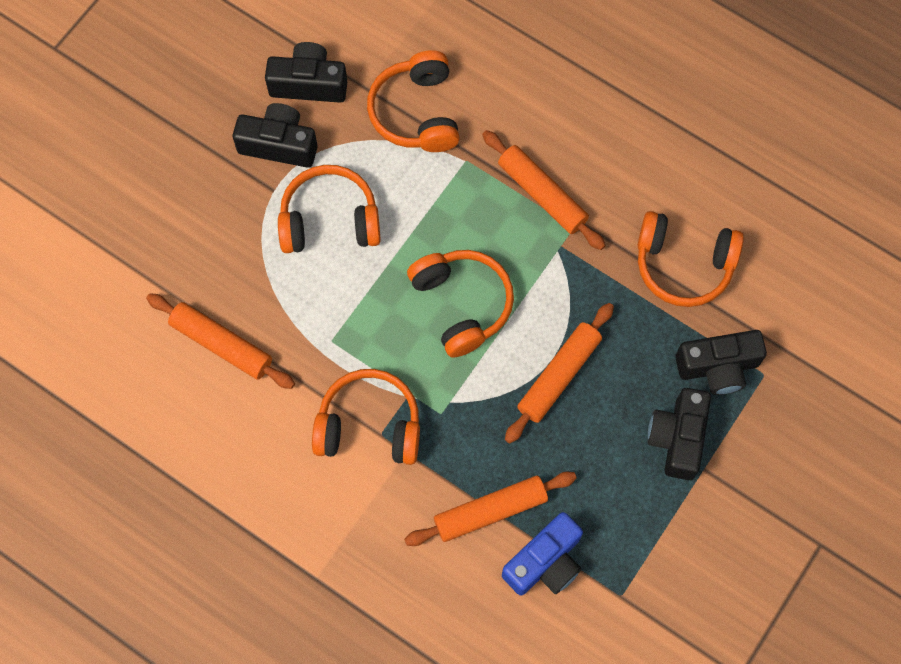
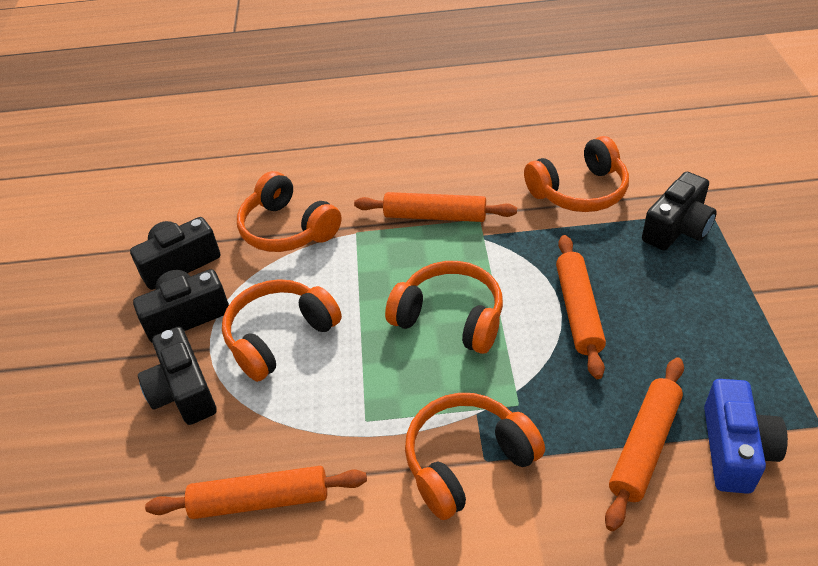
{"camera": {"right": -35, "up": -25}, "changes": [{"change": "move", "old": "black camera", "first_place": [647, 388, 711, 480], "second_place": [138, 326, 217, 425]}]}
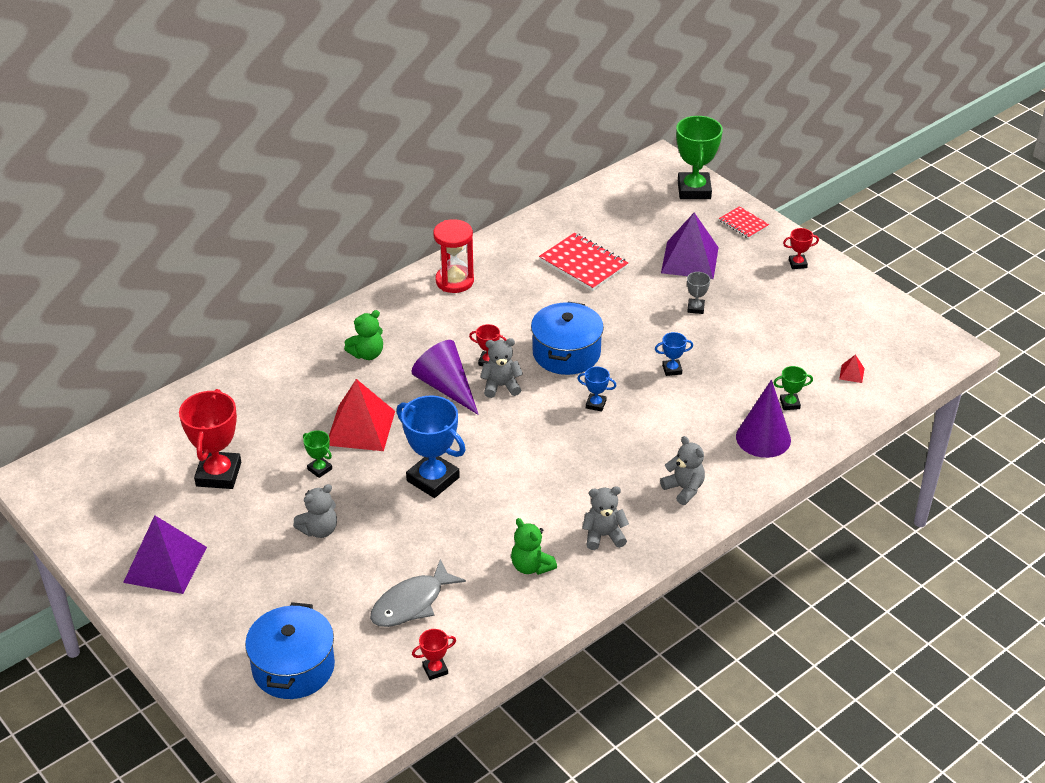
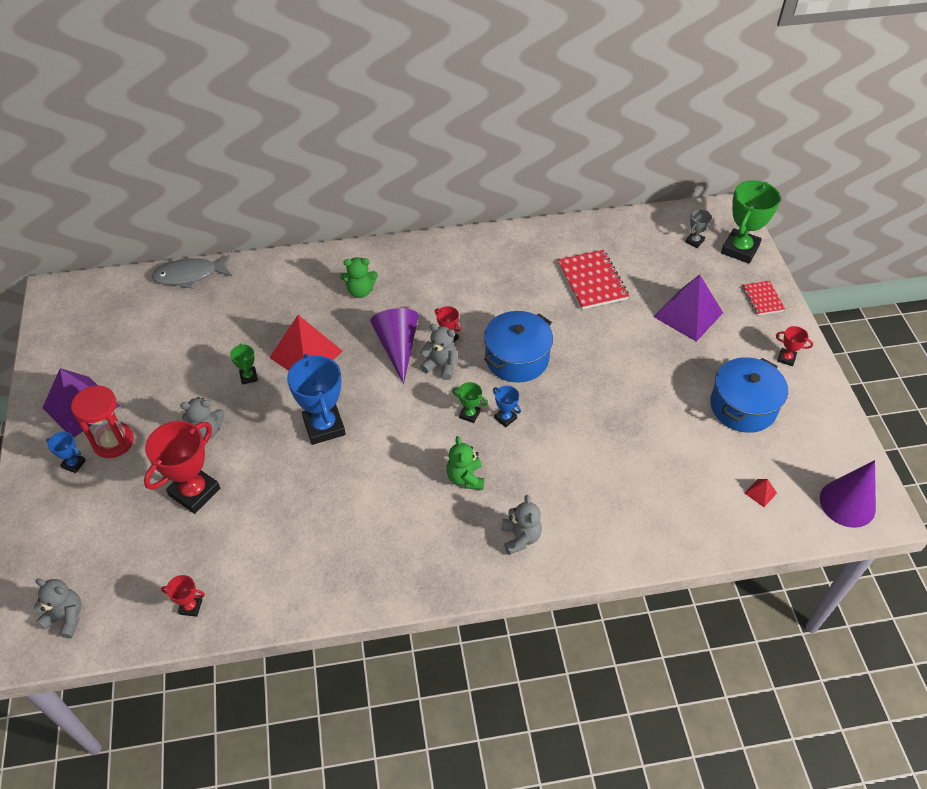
{"camera": {"right": 30, "up": 10}, "changes": [{"change": "move", "old": "red hourglass", "first_place": [433, 219, 474, 293], "second_place": [71, 385, 134, 458]}, {"change": "move", "old": "grey trophy", "first_place": [687, 271, 710, 314], "second_place": [685, 210, 712, 248]}, {"change": "move", "old": "blue trophy", "first_place": [655, 332, 693, 376], "second_place": [46, 432, 86, 473]}, {"change": "move", "old": "green trophy", "first_place": [773, 366, 813, 410], "second_place": [452, 382, 488, 423]}, {"change": "move", "old": "purple cone", "first_place": [736, 380, 791, 458], "second_place": [820, 460, 876, 528]}, {"change": "move", "old": "red trophy", "first_place": [179, 389, 241, 489], "second_place": [144, 421, 220, 514]}, {"change": "move", "old": "grey teddy bear", "first_place": [582, 486, 629, 550], "second_place": [34, 578, 82, 638]}, {"change": "move", "old": "green teddy bear", "first_place": [511, 518, 557, 575], "second_place": [446, 436, 484, 490]}, {"change": "move", "old": "grey fish", "first_place": [370, 559, 466, 627], "second_place": [151, 255, 232, 289]}, {"change": "move", "old": "blue pot", "first_place": [245, 602, 335, 699], "second_place": [710, 357, 788, 433]}]}
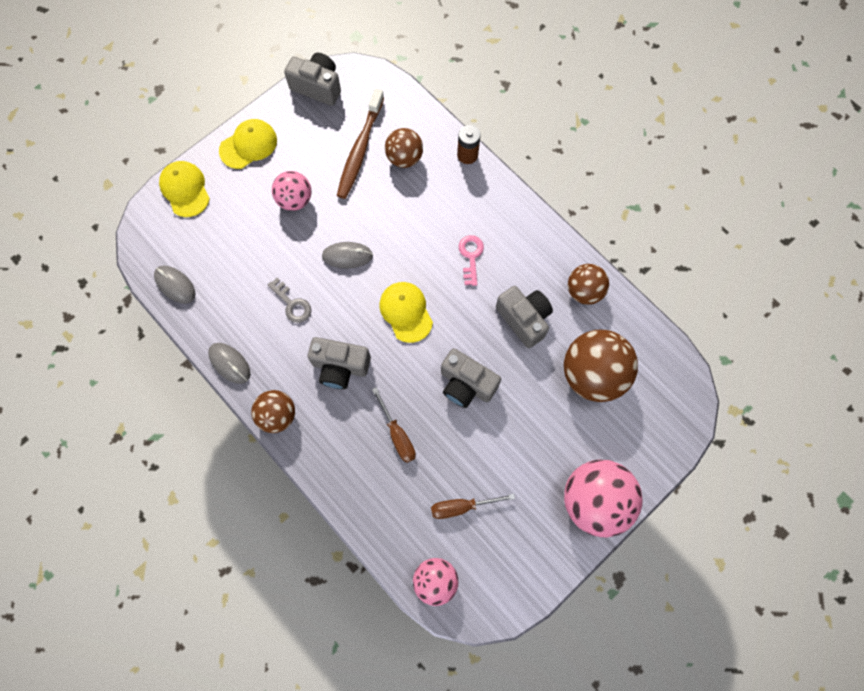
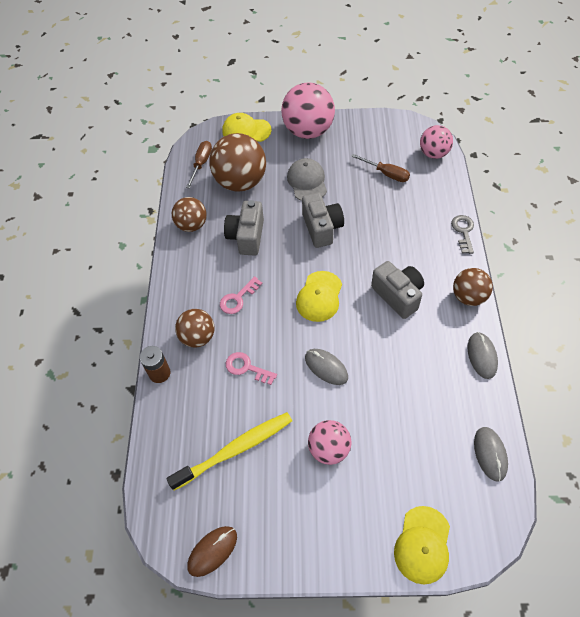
{"camera": {"right": -135, "up": -15}, "changes": [{"change": "replace", "old": "grey camera", "new": "brown mouse", "first_place": [284, 53, 341, 106], "second_place": [187, 526, 237, 577]}, {"change": "recolor", "old": "brown toothbrush", "new": "yellow toothbrush", "first_place": [337, 89, 384, 199], "second_place": [166, 412, 292, 490]}, {"change": "move", "old": "yellow cap", "first_place": [219, 119, 277, 169], "second_place": [223, 113, 271, 142]}, {"change": "move", "old": "brown ball", "first_place": [385, 128, 423, 168], "second_place": [175, 309, 215, 348]}, {"change": "move", "old": "grey key", "first_place": [268, 277, 311, 323], "second_place": [451, 215, 474, 254]}, {"change": "move", "old": "brown screwdriver", "first_place": [372, 388, 416, 463], "second_place": [186, 141, 212, 188]}, {"change": "insert", "new": "grey cap", "second_place": [287, 158, 327, 201]}, {"change": "insert", "new": "pink key", "second_place": [226, 352, 277, 385]}]}
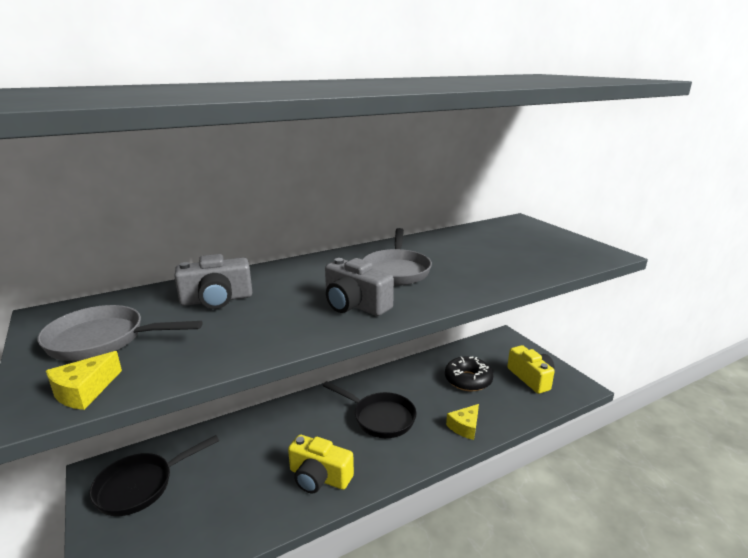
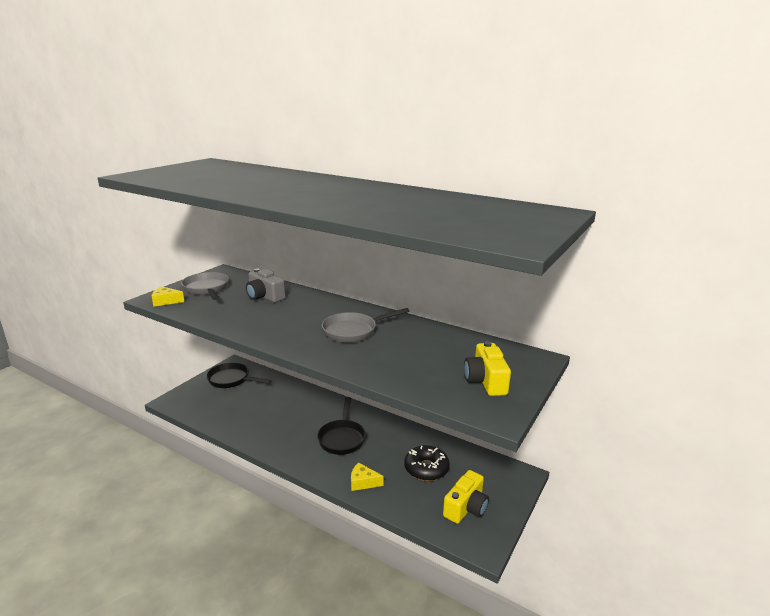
{"camera": {"right": 60, "up": 0}, "changes": [{"change": "delete", "old": "grey camera", "first_place": [325, 258, 394, 316]}, {"change": "move", "old": "yellow camera", "first_place": [288, 434, 354, 493], "second_place": [464, 341, 511, 396]}]}
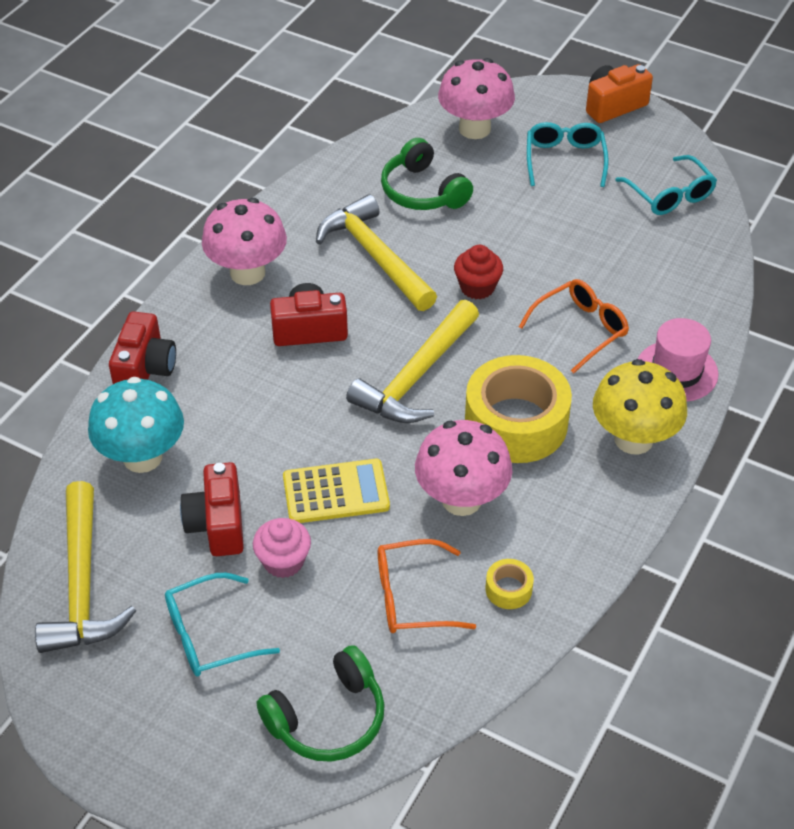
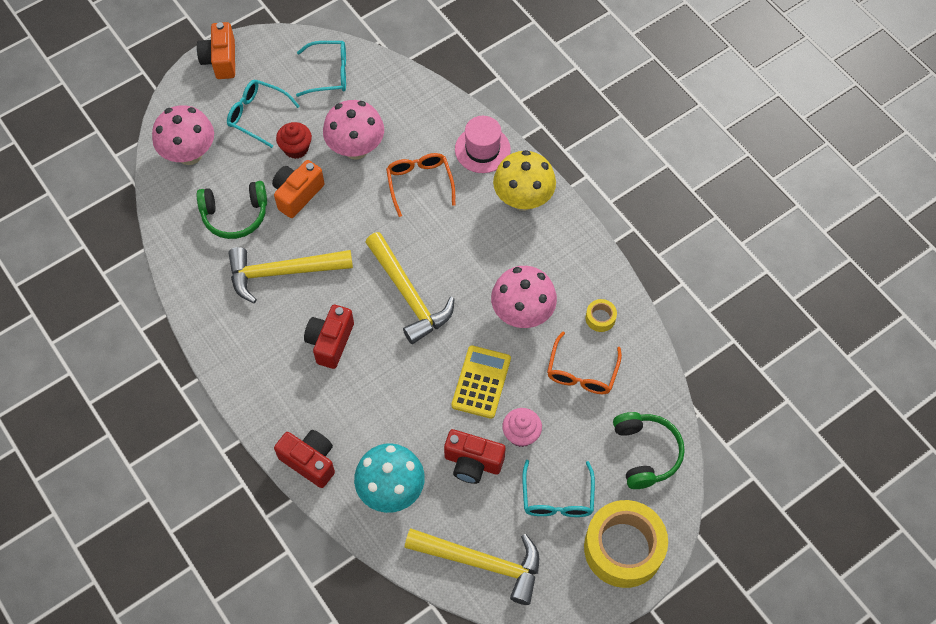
{"camera": {"right": -65, "up": 15}, "changes": [{"change": "move", "old": "pink mushroom", "first_place": [202, 198, 287, 285], "second_place": [323, 100, 384, 160]}, {"change": "move", "old": "red cupcake", "first_place": [454, 245, 503, 299], "second_place": [276, 122, 312, 159]}, {"change": "move", "old": "yellow tape", "first_place": [465, 355, 572, 463], "second_place": [584, 500, 668, 588]}, {"change": "insert", "new": "orange camera", "second_place": [272, 160, 325, 218]}]}
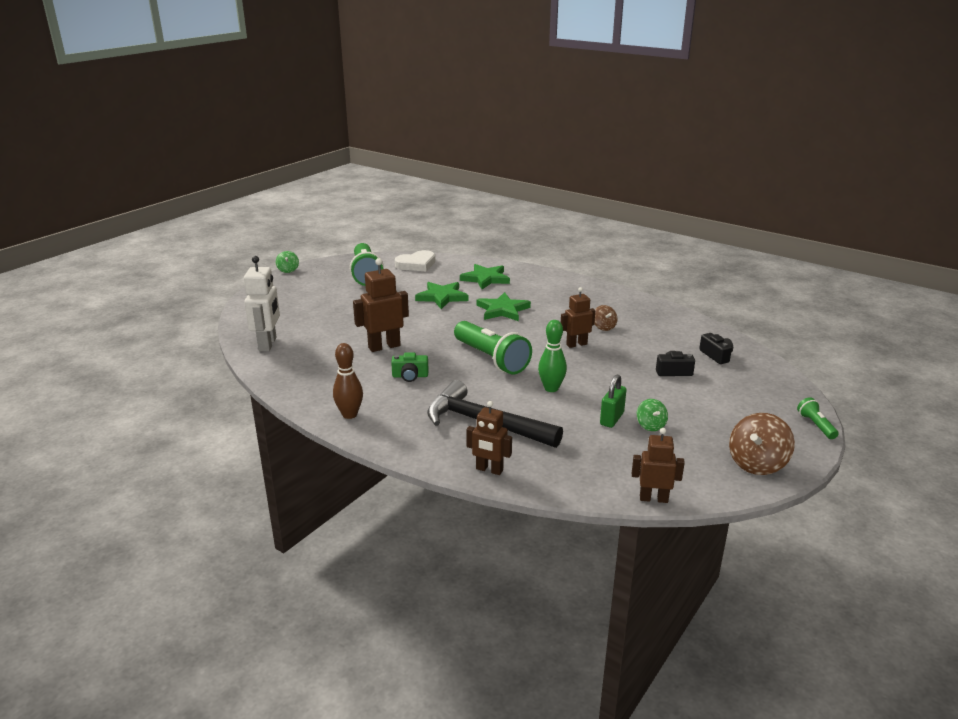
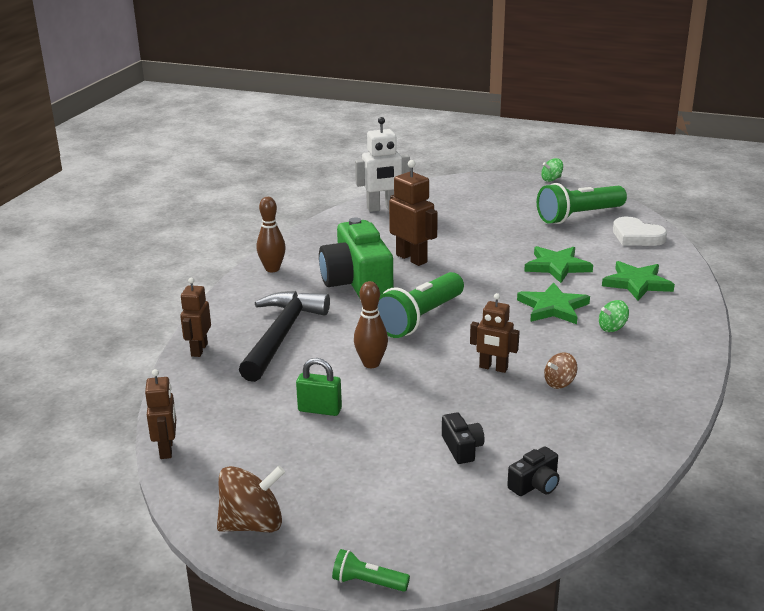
{"camera": {"right": 75, "up": 0}, "changes": [{"change": "rotate", "old": "brown robot", "first_place": [561, 287, 595, 348], "second_place": [470, 293, 520, 373], "degrees": 150}, {"change": "recolor", "old": "green bowling pin", "new": "brown bowling pin", "first_place": [538, 320, 567, 392], "second_place": [354, 281, 388, 368]}, {"change": "resize", "old": "green camera", "first_place": [391, 352, 429, 382], "second_place": [319, 217, 393, 298], "factor": 2.33}, {"change": "rotate", "old": "green flashlight", "first_place": [797, 397, 839, 439], "second_place": [332, 549, 410, 592], "degrees": -135}, {"change": "move", "old": "green spinning top", "first_place": [637, 399, 668, 431], "second_place": [599, 300, 629, 332]}, {"change": "rotate", "old": "brown spinning top", "first_place": [729, 413, 795, 475], "second_place": [217, 466, 285, 532], "degrees": 135}]}
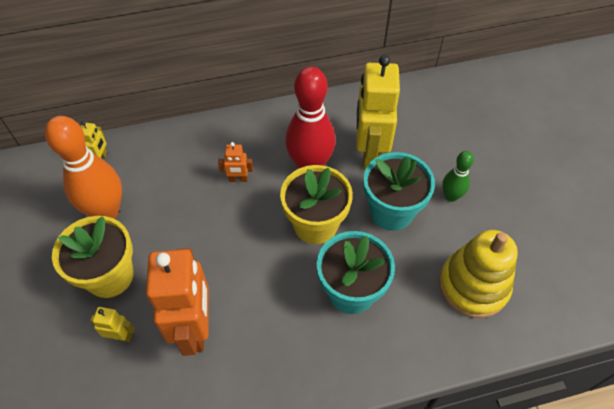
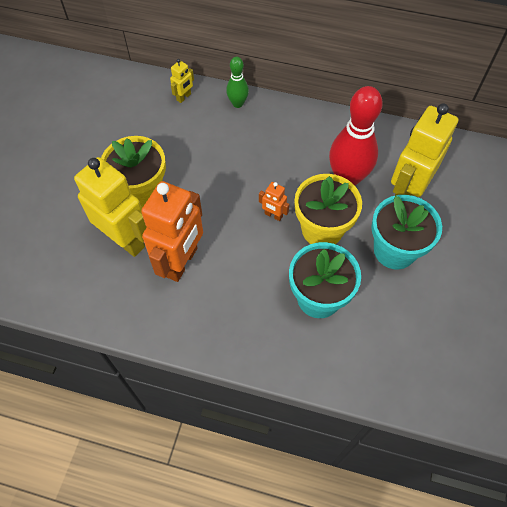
{"camera": {"right": 30, "up": 5}, "changes": [{"change": "delete", "old": "orange bowling pin", "first_place": [45, 116, 122, 219]}, {"change": "move", "old": "orange robot", "first_place": [218, 142, 253, 182], "second_place": [259, 182, 289, 221]}, {"change": "move", "old": "green bowling pin", "first_place": [442, 151, 474, 202], "second_place": [226, 57, 249, 108]}, {"change": "delete", "old": "yellow stacking toy", "first_place": [439, 230, 518, 318]}, {"change": "resize", "old": "yellow robot", "first_place": [90, 307, 135, 342], "second_place": [74, 157, 147, 257], "factor": 2.3}]}
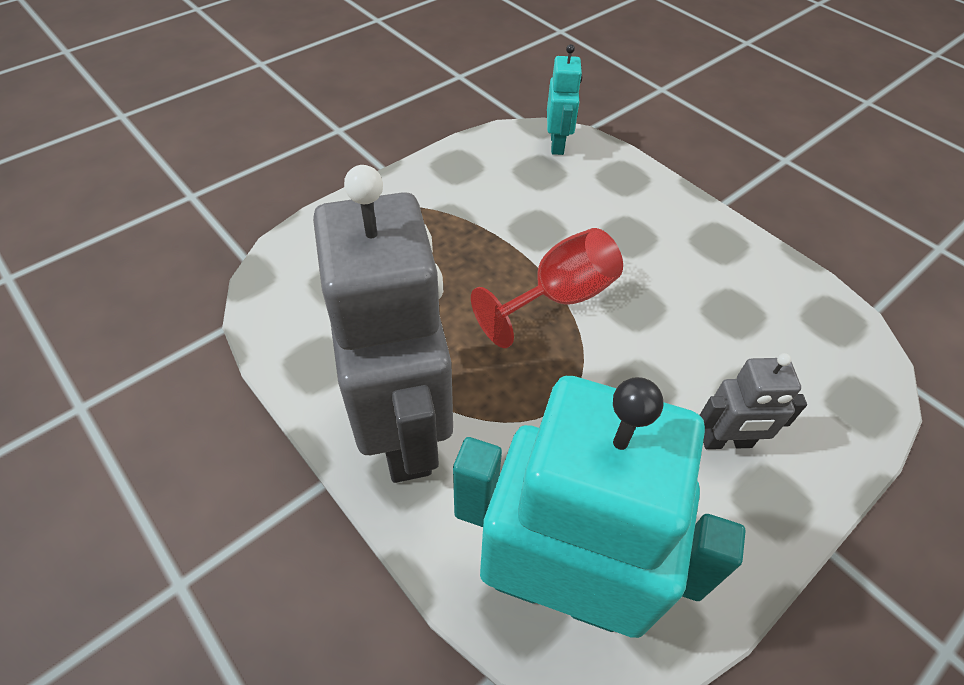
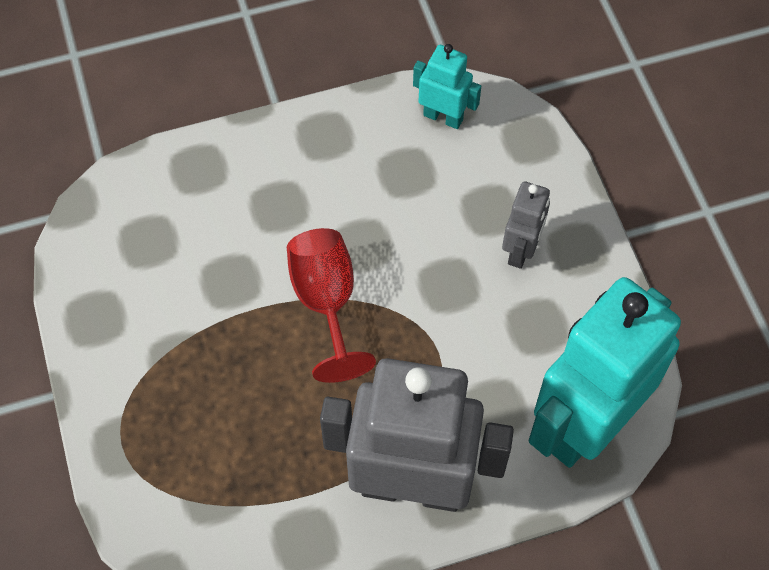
{"camera": {"right": -65, "up": 10}, "changes": [{"change": "move", "old": "turquoise robot", "first_place": [547, 44, 582, 155], "second_place": [413, 44, 481, 129]}]}
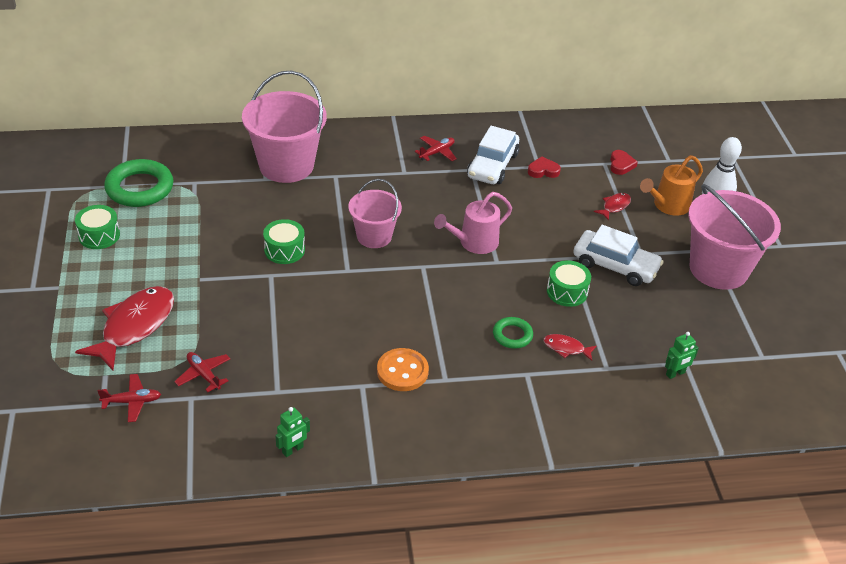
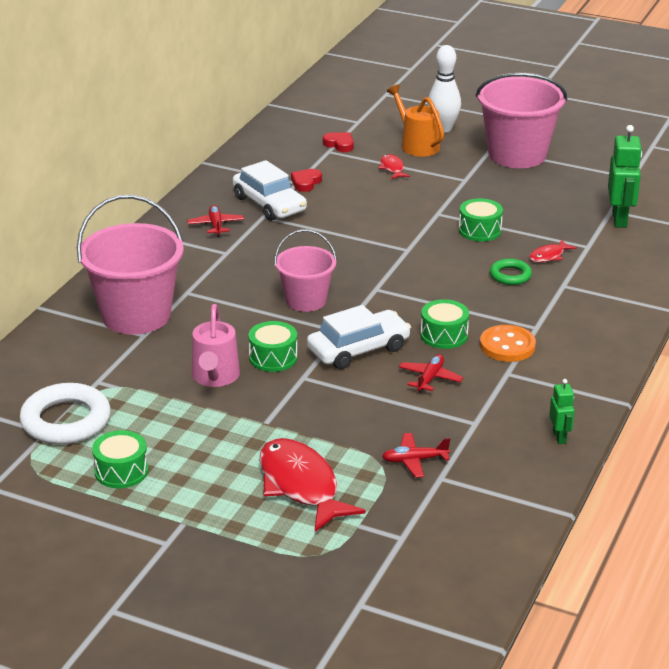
{"camera": {"right": -55, "up": -10}, "changes": [{"change": "rotate", "old": "orange watering can", "first_place": [640, 155, 703, 216], "second_place": [387, 84, 444, 157], "degrees": 150}, {"change": "recolor", "old": "green ring", "new": "white ring", "first_place": [104, 159, 174, 207], "second_place": [20, 383, 111, 444]}, {"change": "move", "old": "pink watering can", "first_place": [434, 192, 512, 254], "second_place": [192, 304, 240, 387]}, {"change": "move", "old": "white car", "first_place": [574, 225, 663, 286], "second_place": [307, 305, 411, 369]}, {"change": "resize", "old": "green robot", "first_place": [665, 332, 699, 379], "second_place": [608, 125, 642, 228], "factor": 1.81}, {"change": "move", "old": "red plane", "first_place": [97, 374, 161, 422], "second_place": [399, 354, 463, 393]}, {"change": "insert", "new": "green drum", "second_place": [421, 299, 469, 349]}]}
